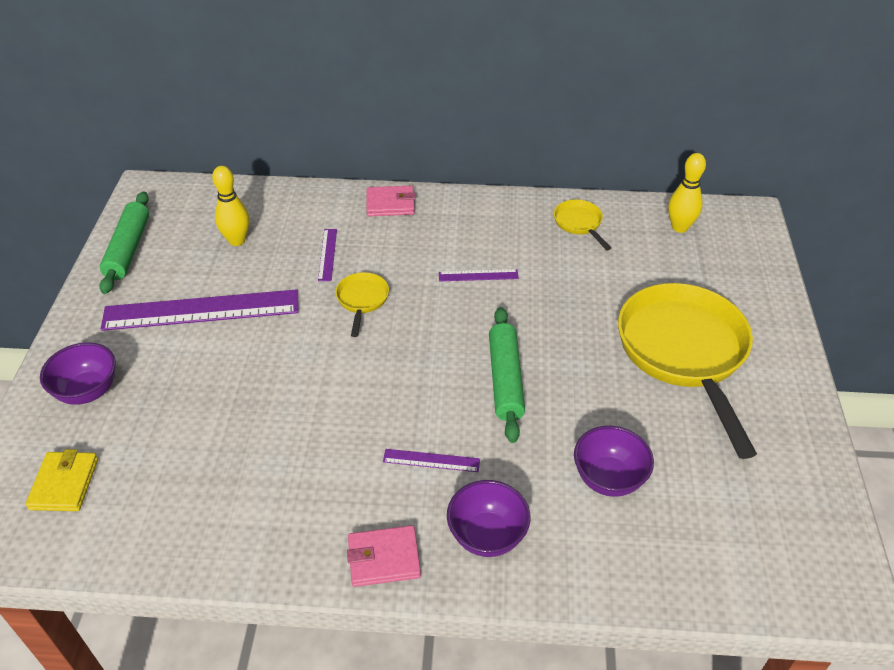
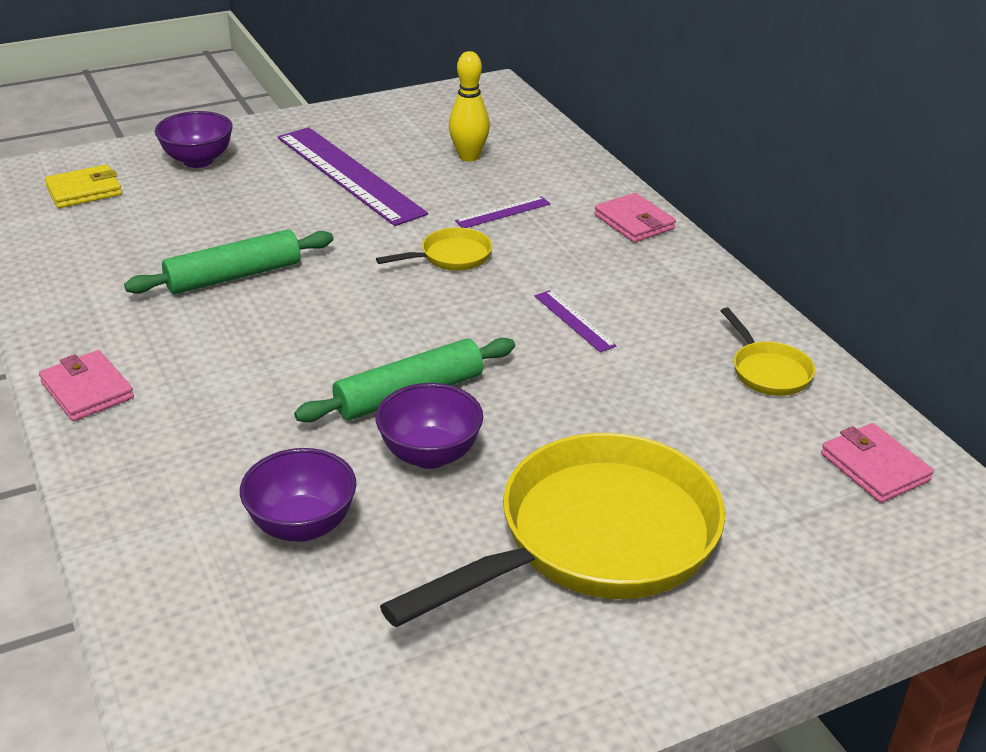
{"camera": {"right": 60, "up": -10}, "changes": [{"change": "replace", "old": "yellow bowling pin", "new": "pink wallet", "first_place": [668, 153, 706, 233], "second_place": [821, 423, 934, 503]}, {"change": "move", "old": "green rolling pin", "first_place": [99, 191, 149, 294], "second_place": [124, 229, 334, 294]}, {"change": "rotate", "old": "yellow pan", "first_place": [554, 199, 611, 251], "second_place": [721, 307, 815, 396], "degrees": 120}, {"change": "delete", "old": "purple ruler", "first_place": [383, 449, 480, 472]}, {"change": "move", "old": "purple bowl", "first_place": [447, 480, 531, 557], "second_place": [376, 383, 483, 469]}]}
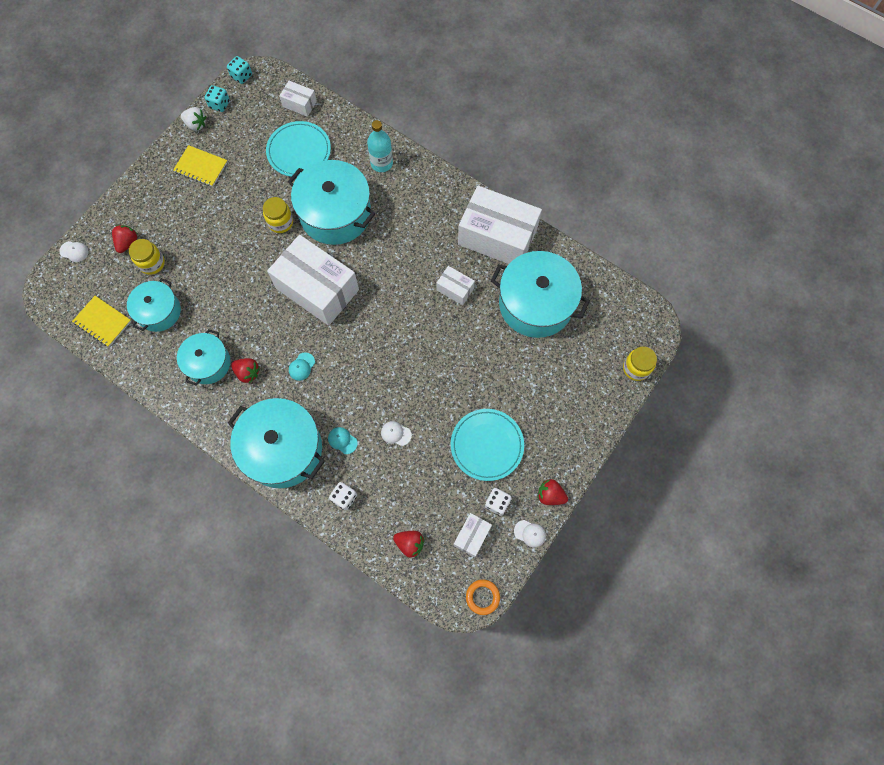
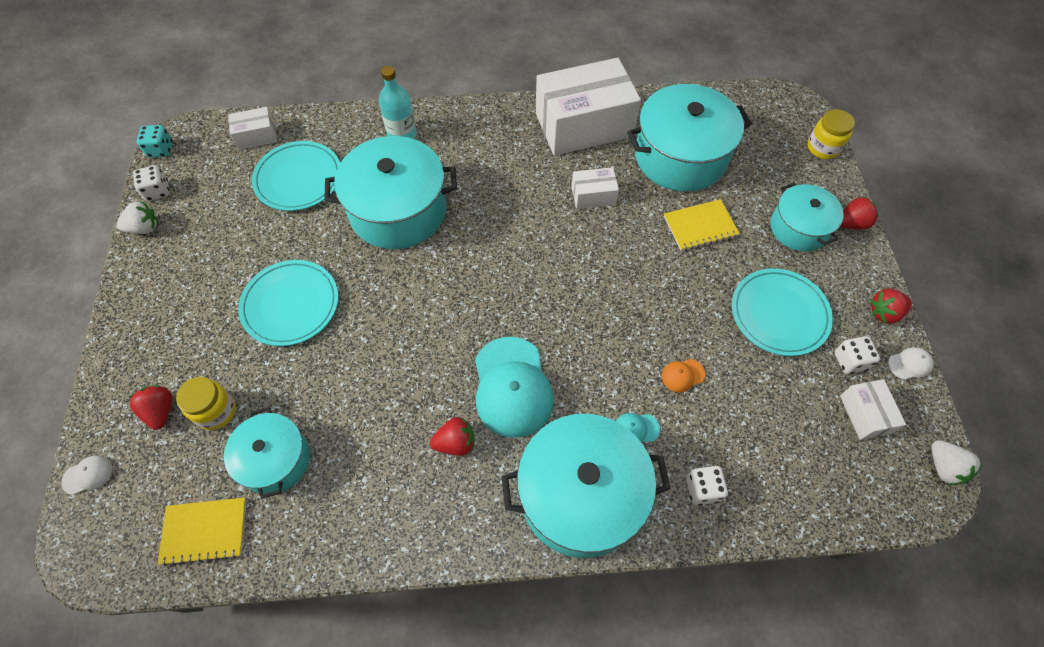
{"camera": {"right": -40, "up": -10}, "changes": [{"change": "recolor", "old": "turquoise dice", "new": "white dice", "first_place": [205, 85, 230, 112], "second_place": [133, 165, 169, 201]}, {"change": "move", "old": "yellow notebook", "first_place": [173, 145, 228, 187], "second_place": [664, 199, 740, 251]}, {"change": "delete", "old": "yellow jar", "first_place": [263, 197, 293, 233]}, {"change": "delete", "old": "white box", "first_place": [267, 235, 359, 326]}, {"change": "move", "old": "turquoise pot", "first_place": [177, 329, 231, 386], "second_place": [771, 183, 844, 251]}, {"change": "resize", "old": "turquoise cap", "first_place": [289, 352, 315, 381], "second_place": [475, 337, 554, 438], "factor": 2.39}, {"change": "recolor", "old": "white cap", "new": "orange cap", "first_place": [381, 421, 412, 446], "second_place": [662, 359, 705, 392]}, {"change": "move", "old": "red strawberry", "first_place": [393, 531, 424, 558], "second_place": [840, 197, 879, 229]}, {"change": "replace", "old": "orange ring", "new": "white strawberry", "first_place": [466, 579, 500, 615], "second_place": [932, 440, 983, 485]}, {"change": "insert", "new": "turquoise plate", "second_place": [238, 260, 338, 346]}]}
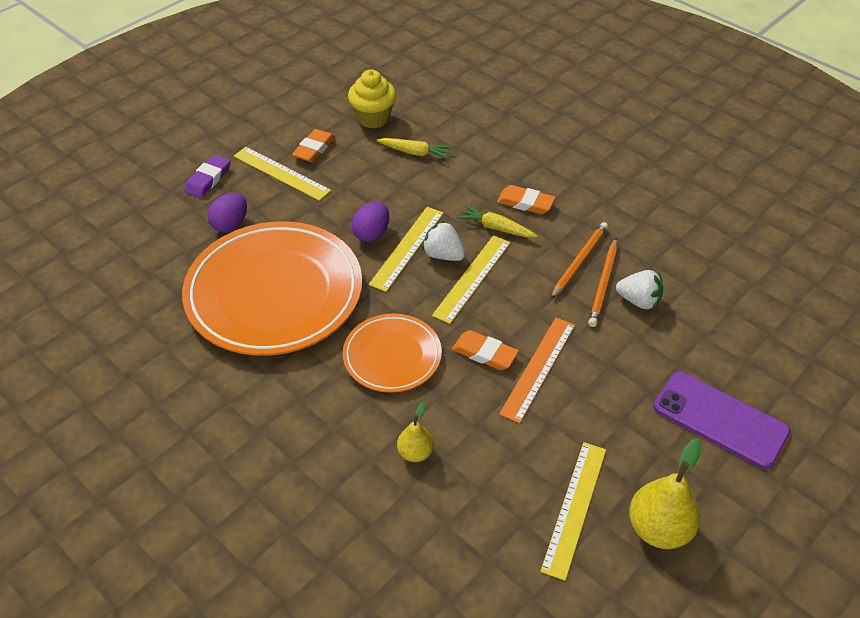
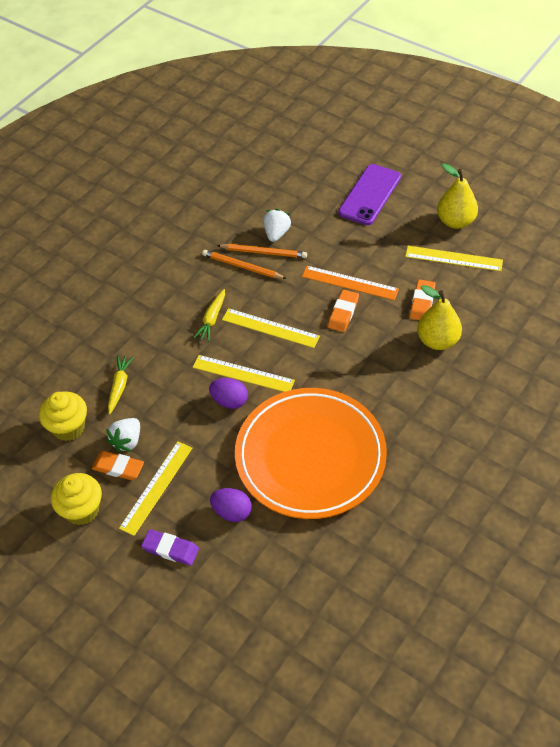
{"camera": {"right": -95, "up": 5}, "changes": [{"change": "move", "old": "orange eraser", "first_place": [497, 185, 555, 214], "second_place": [410, 279, 436, 320]}, {"change": "move", "old": "white strawberry", "first_place": [422, 220, 465, 261], "second_place": [106, 418, 140, 452]}, {"change": "delete", "old": "orange plate", "first_place": [343, 313, 442, 393]}, {"change": "resize", "old": "yellow pear", "first_place": [397, 403, 434, 462], "second_place": [417, 285, 462, 350], "factor": 1.76}, {"change": "insert", "new": "yellow cupcake", "second_place": [51, 473, 102, 525]}]}
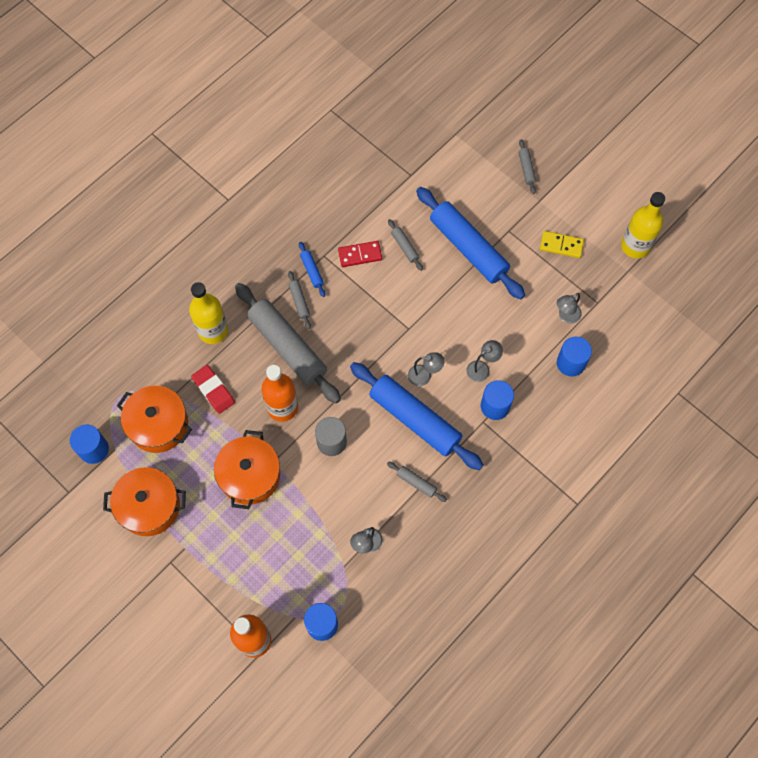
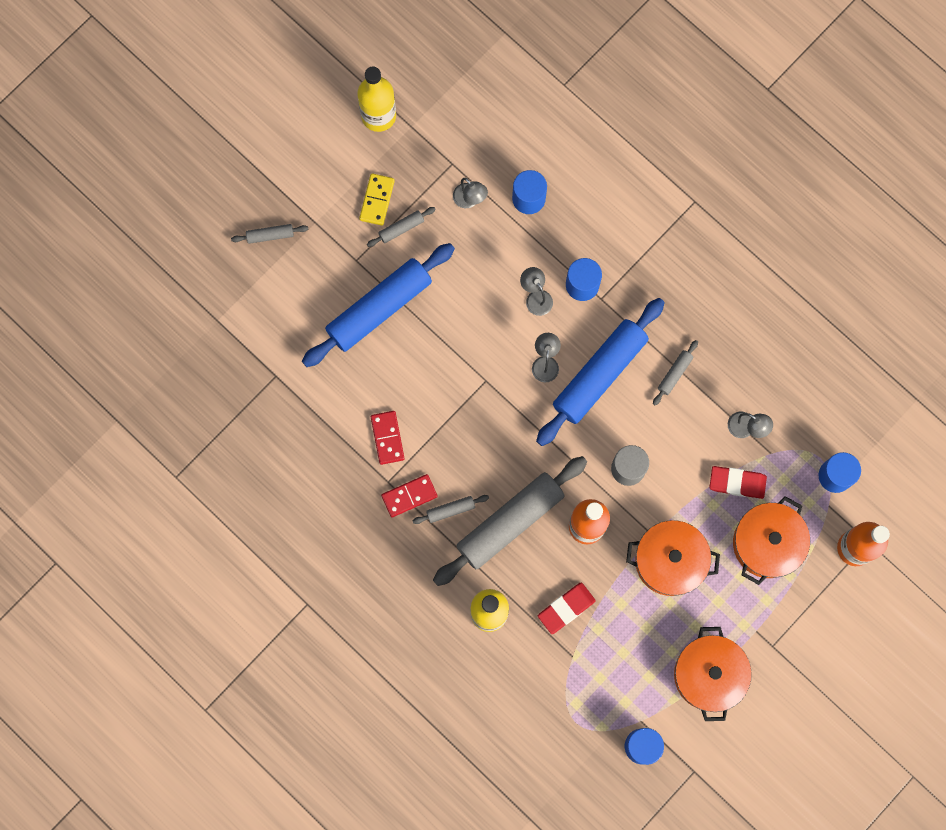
{"camera": {"right": -90, "up": 10}, "changes": [{"change": "move", "old": "grey rolling pin", "first_place": [388, 219, 423, 271], "second_place": [367, 207, 436, 247]}, {"change": "replace", "old": "blue rolling pin", "new": "red domino", "first_place": [299, 242, 325, 297], "second_place": [381, 474, 438, 517]}, {"change": "move", "old": "orange pot", "first_place": [117, 386, 192, 453], "second_place": [733, 496, 810, 585]}, {"change": "insert", "new": "red eraser", "second_place": [709, 466, 767, 499]}]}
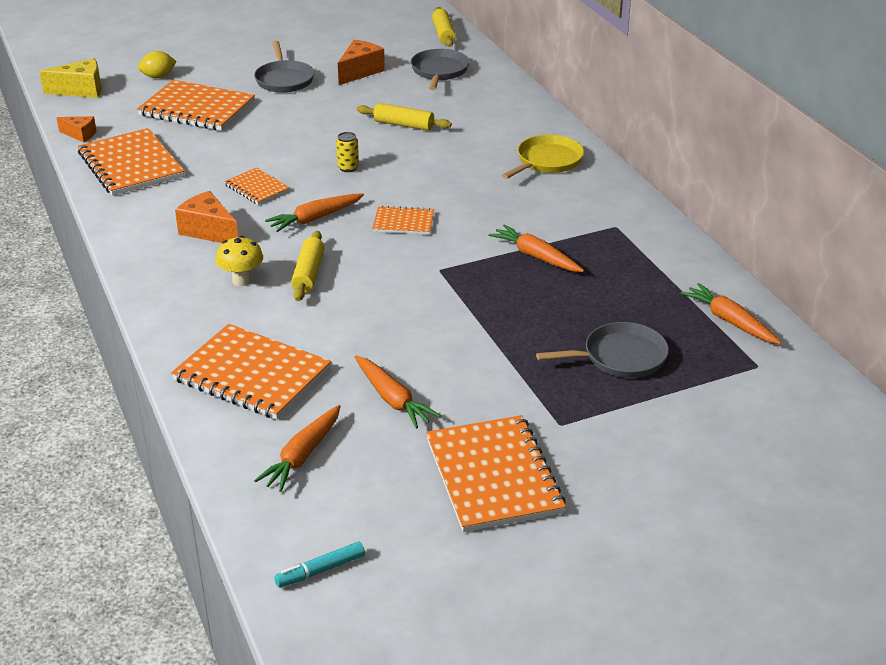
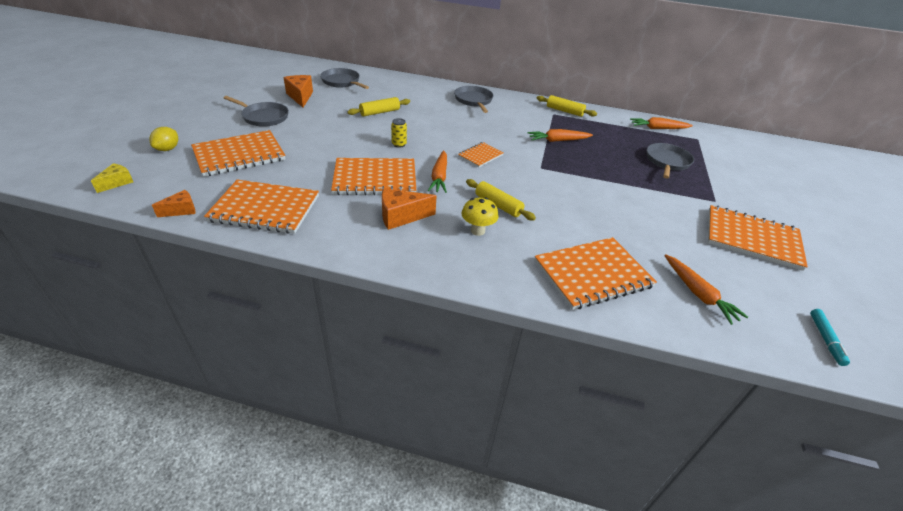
{"camera": {"right": -55, "up": 5}, "changes": [{"change": "move", "old": "yellow rolling pin", "first_place": [432, 7, 456, 47], "second_place": [536, 95, 597, 117]}, {"change": "resize", "old": "yellow cheese", "first_place": [39, 58, 102, 98], "second_place": [91, 163, 133, 193], "factor": 0.62}, {"change": "recolor", "old": "yellow pan", "new": "grey pan", "first_place": [502, 135, 584, 179], "second_place": [454, 86, 493, 113]}, {"change": "resize", "old": "orange notebook", "first_place": [224, 168, 290, 205], "second_place": [331, 158, 416, 195], "factor": 1.91}, {"change": "delete", "old": "orange carrot", "first_place": [354, 355, 441, 428]}]}
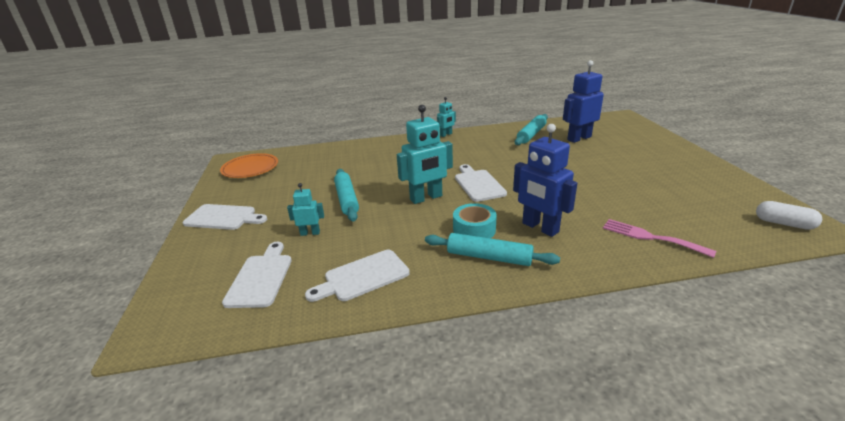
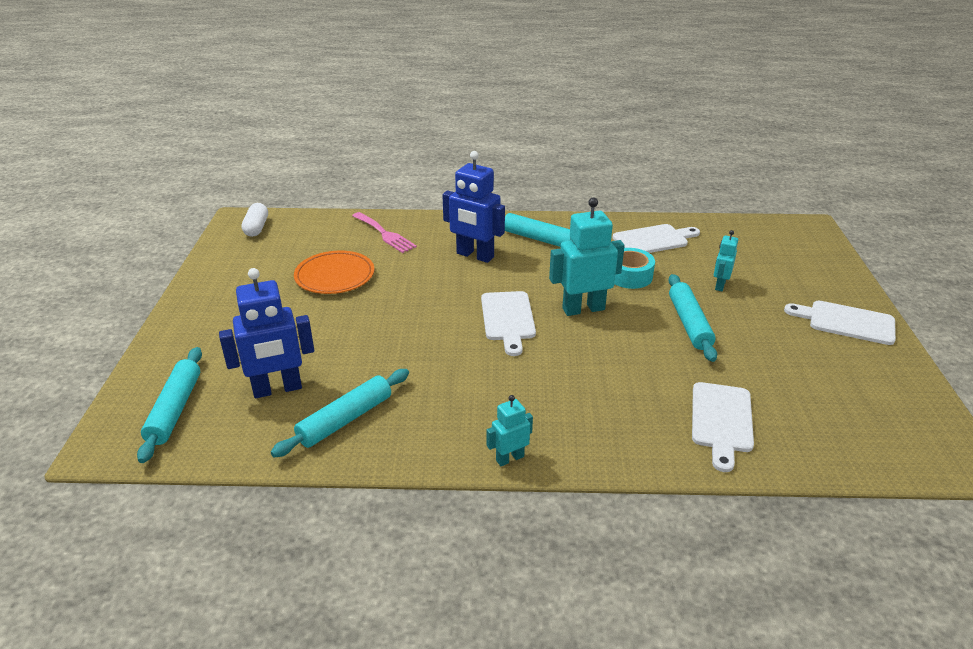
{"camera": {"right": -170, "up": 5}, "changes": [{"change": "rotate", "old": "blue robot", "first_place": [513, 124, 577, 237], "second_place": [442, 151, 505, 263], "degrees": 150}, {"change": "move", "old": "orange plate", "first_place": [220, 153, 278, 178], "second_place": [294, 251, 374, 294]}, {"change": "rotate", "old": "turquoise robot", "first_place": [287, 183, 324, 236], "second_place": [714, 230, 738, 291], "degrees": 105}, {"change": "rotate", "old": "white capsule", "first_place": [756, 201, 822, 230], "second_place": [241, 203, 268, 237], "degrees": 45}, {"change": "move", "old": "turquoise tape", "first_place": [453, 203, 497, 238], "second_place": [614, 248, 655, 289]}, {"change": "move", "old": "white cutting board", "first_place": [222, 242, 292, 308], "second_place": [692, 382, 754, 472]}, {"change": "insert", "new": "turquoise rolling pin", "second_place": [137, 347, 202, 463]}]}
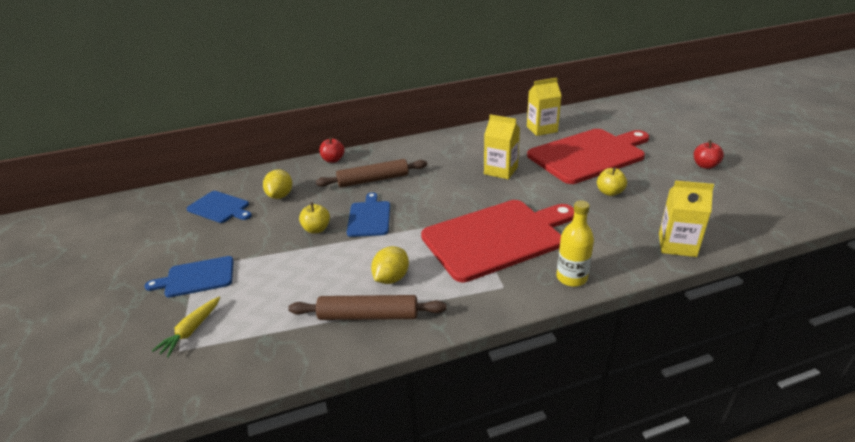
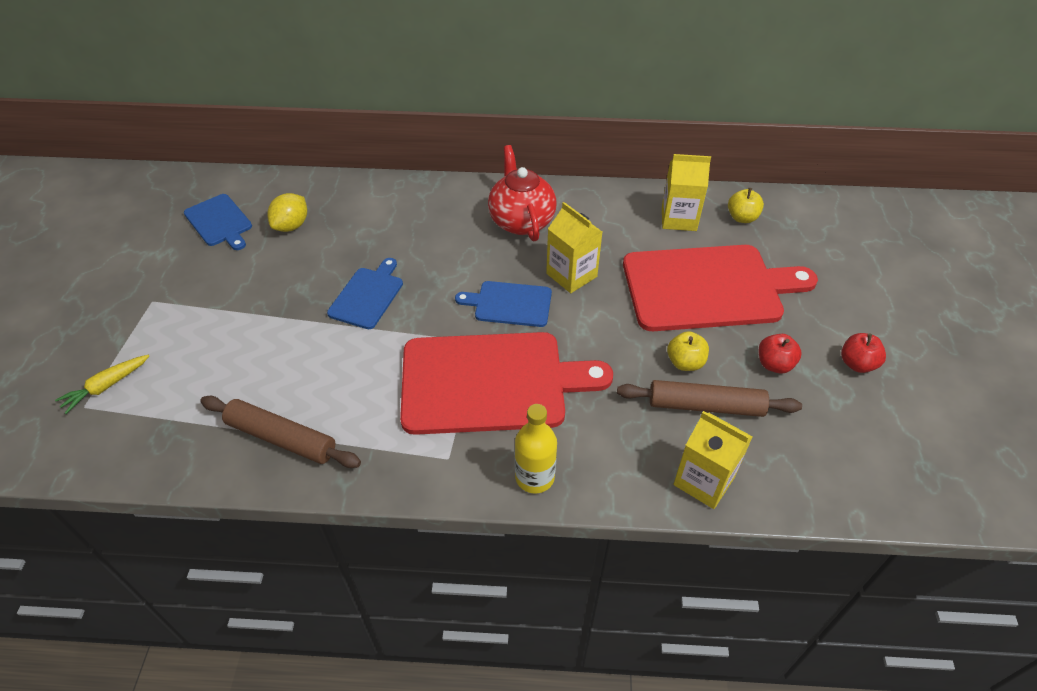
{"camera": {"right": 20, "up": 15}, "changes": [{"change": "move", "old": "red apple", "first_place": [320, 137, 345, 163], "second_place": [759, 334, 801, 373]}, {"change": "move", "old": "brown rolling pin", "first_place": [316, 159, 427, 187], "second_place": [617, 380, 802, 417]}, {"change": "move", "old": "yellow apple", "first_place": [299, 202, 330, 234], "second_place": [728, 188, 764, 223]}, {"change": "delete", "old": "yellow lemon", "first_place": [371, 246, 409, 284]}, {"change": "move", "old": "blue cutting board", "first_place": [145, 256, 234, 298], "second_place": [455, 281, 552, 327]}, {"change": "insert", "new": "red teapot", "second_place": [488, 145, 557, 241]}]}
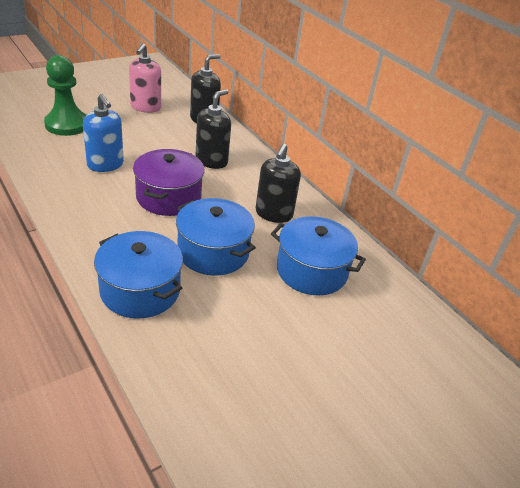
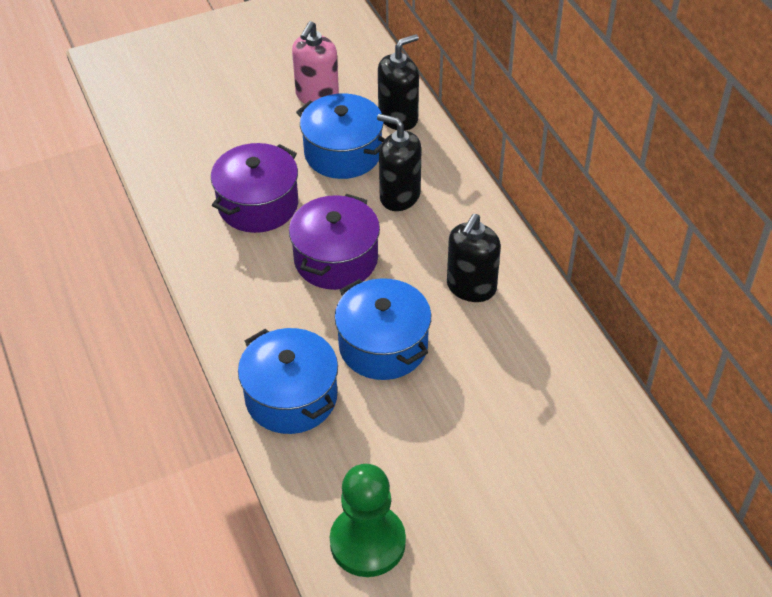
{"camera": {"right": 15, "up": 10}, "changes": [{"change": "move", "old": "green pawn", "first_place": [44, 55, 86, 136], "second_place": [330, 464, 406, 577]}, {"change": "rotate", "old": "black soap dispenser", "first_place": [196, 89, 231, 169], "second_place": [377, 114, 422, 211], "degrees": -105}, {"change": "replace", "old": "blue soap dispenser", "new": "purple pot", "first_place": [83, 94, 124, 172], "second_place": [211, 143, 298, 233]}, {"change": "move", "old": "blue pot", "first_place": [271, 216, 366, 296], "second_place": [296, 93, 385, 179]}]}
